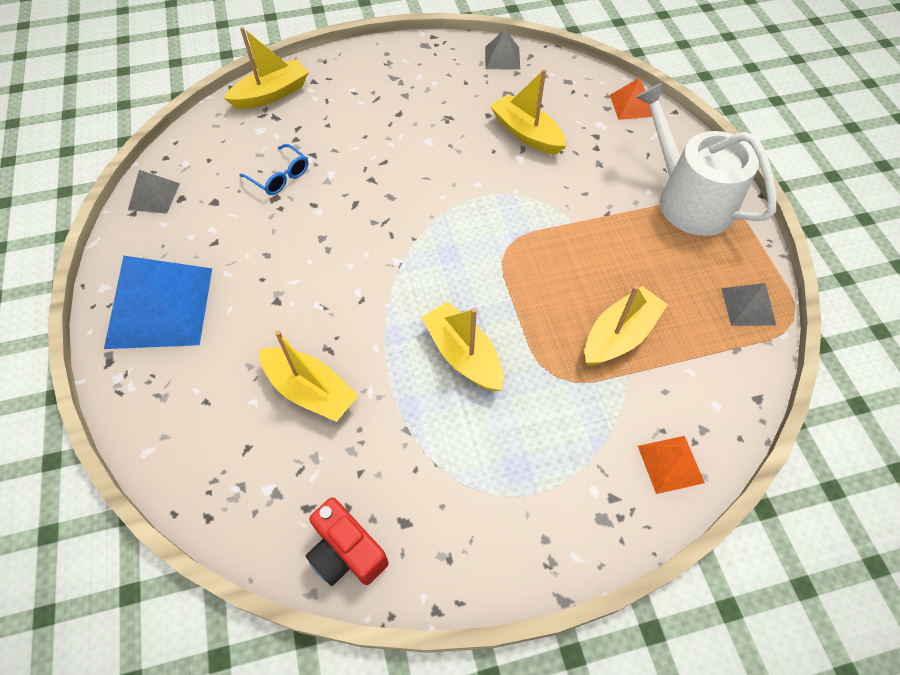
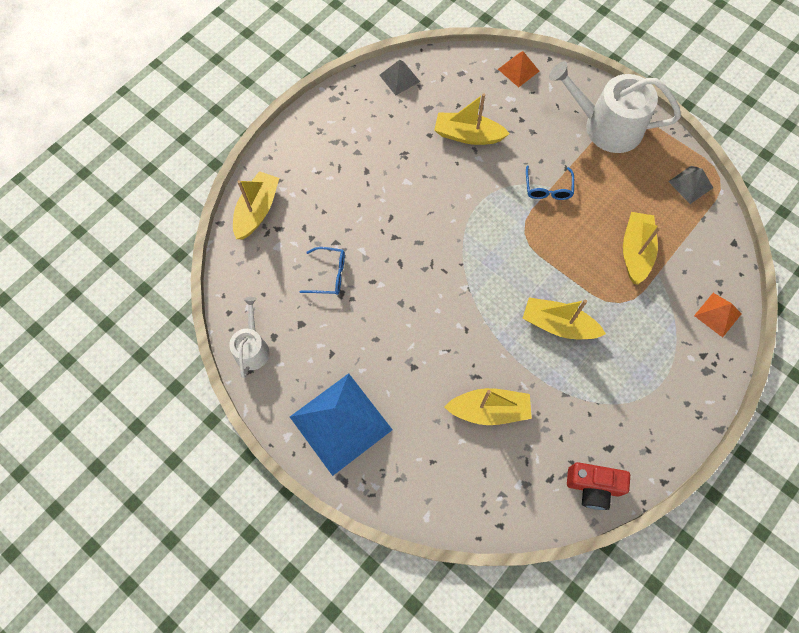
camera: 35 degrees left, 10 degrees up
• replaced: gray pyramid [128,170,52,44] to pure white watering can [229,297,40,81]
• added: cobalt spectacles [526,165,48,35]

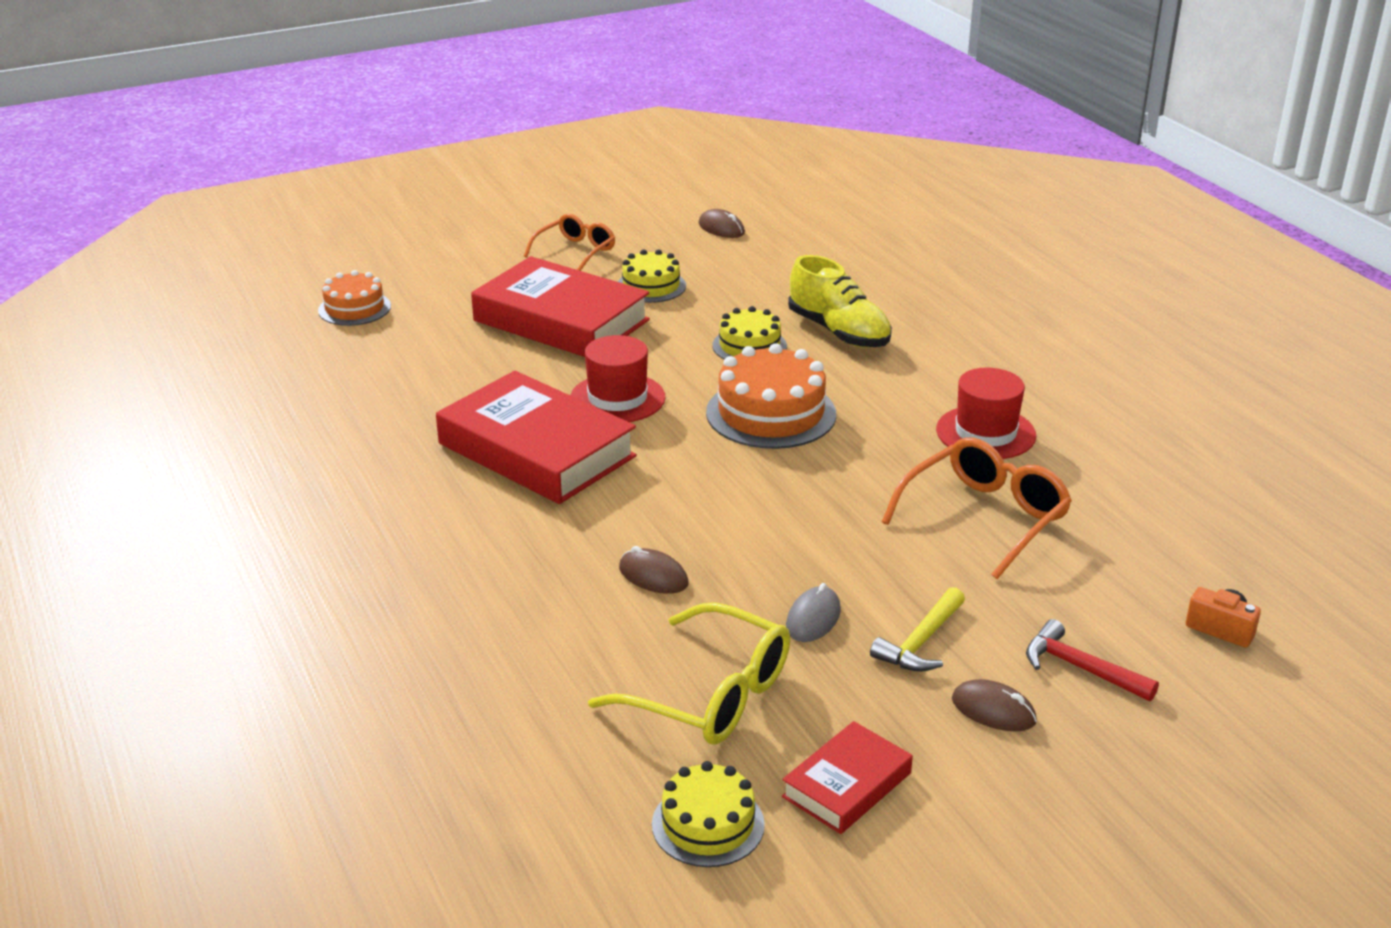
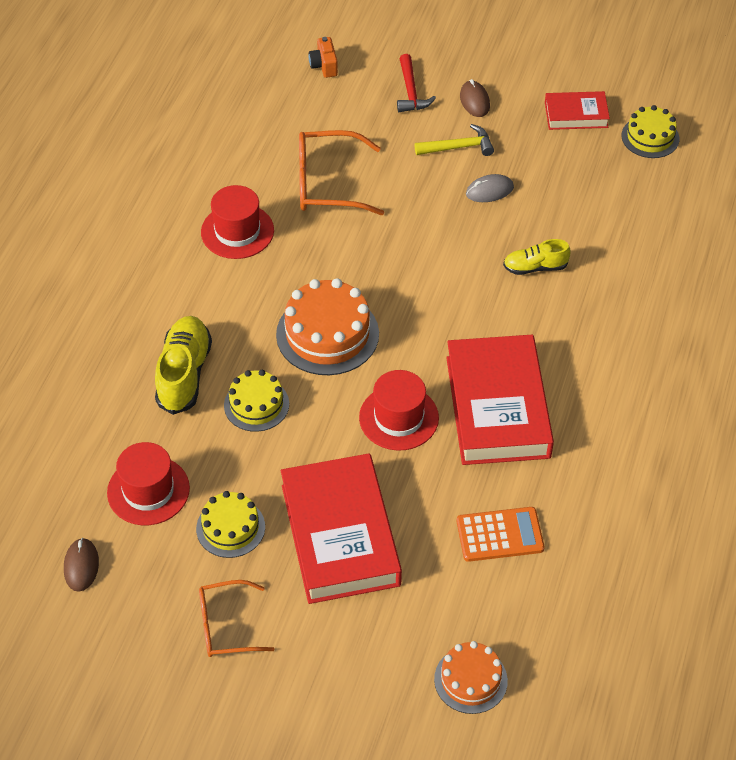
camera: 135 degrees left, 20 degrees up
• replaced: dark brown computer mouse [619,546,69,48] to golden shoe [503,239,67,36]
• removed: golden spectacles [588,602,202,143]
• added: red tall hat [107,442,83,83]
• added: orange-coloured adding machine [456,507,89,55]

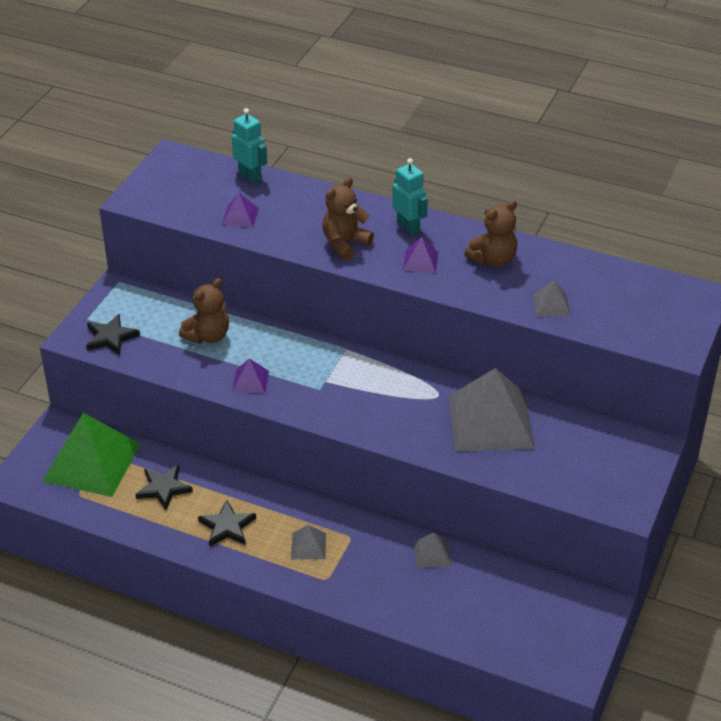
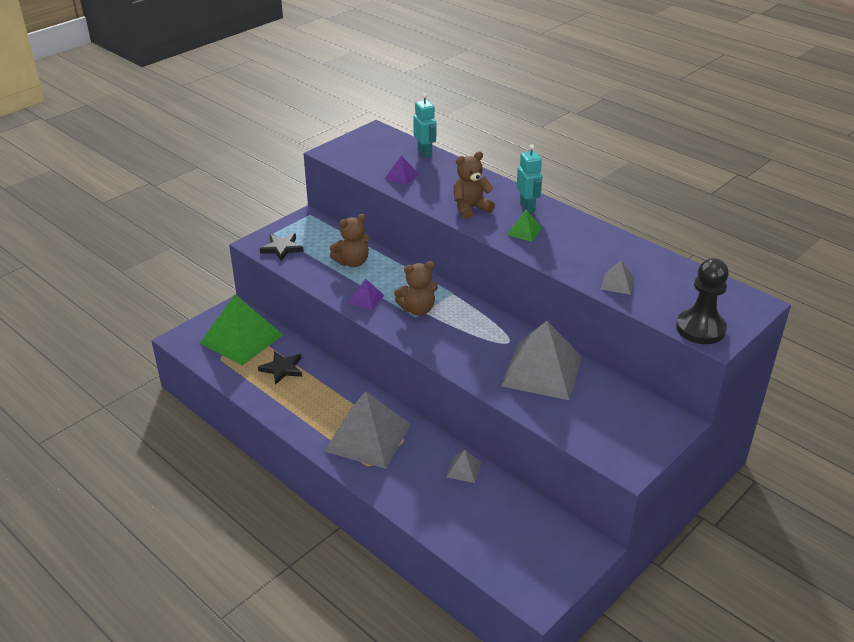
camera: 20 degrees right, 5 degrees down
• moved: dark brown stuffed bear [464,200,53,67] to [394,261,44,55]
• recoloured: royal purple pyramid [403,237,35,36] to emerald pyramid [507,210,35,32]
• removed: black star [198,500,58,47]
• resized: gray pyramid [291,525,35,34] = [324,391,87,78] x2.31
• added: black game pawn [676,258,53,86]

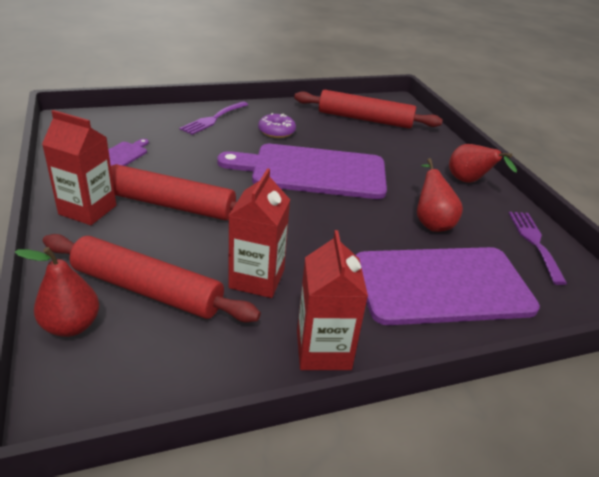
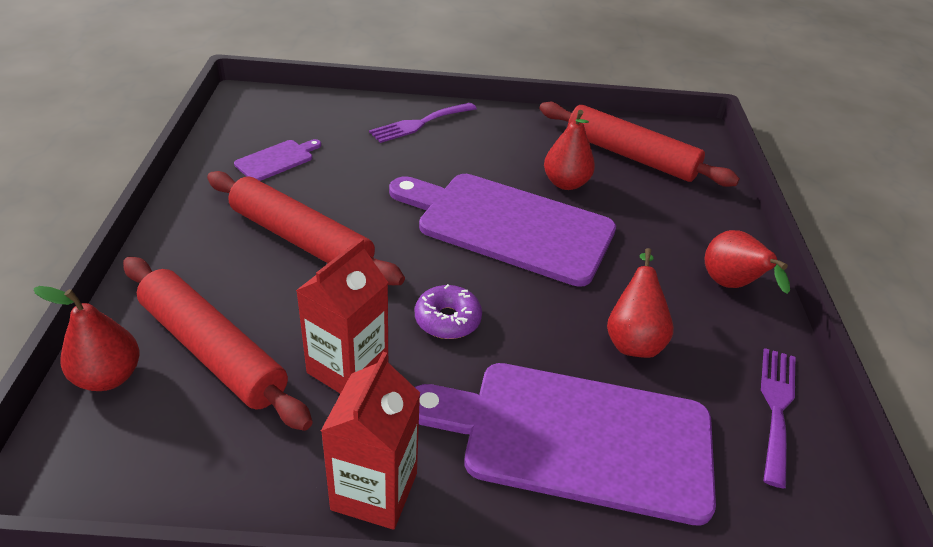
camera: 20 degrees right, 5 degrees up
• removed: red carton [42,110,74,115]
• moved: royal purple glazed donut [258,113,38,25] to [415,284,67,55]
• added: red toy pear [544,110,51,80]

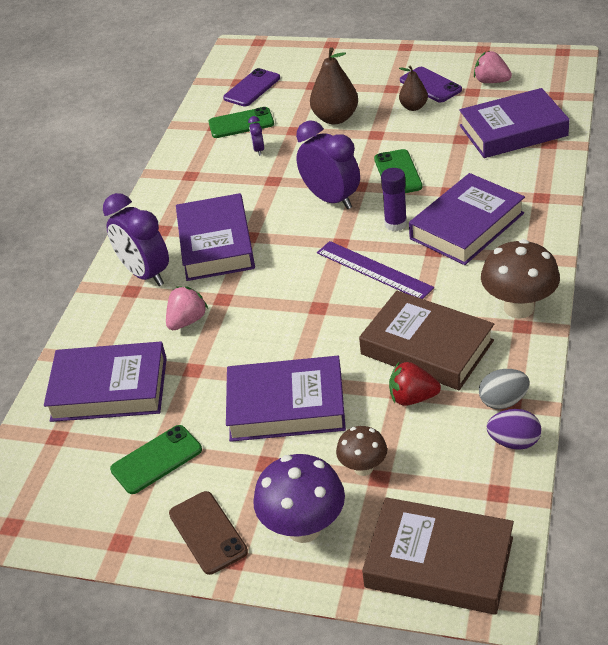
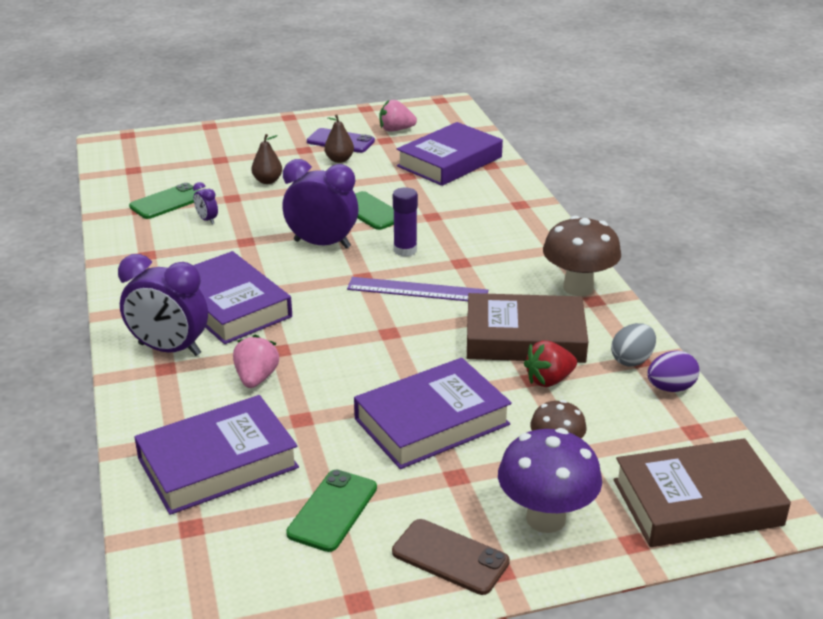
camera: 35 degrees left, 10 degrees down
• resized: dark brown toy pear [310,47,48,77] = [251,134,31,50] x0.60
• removed: royal purple phone [223,68,57,38]
• removed: royal purple hardback [409,173,116,92]

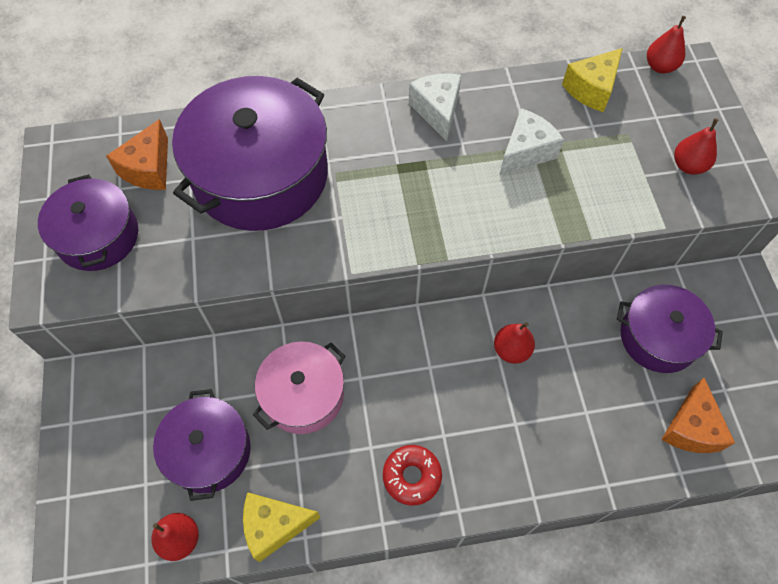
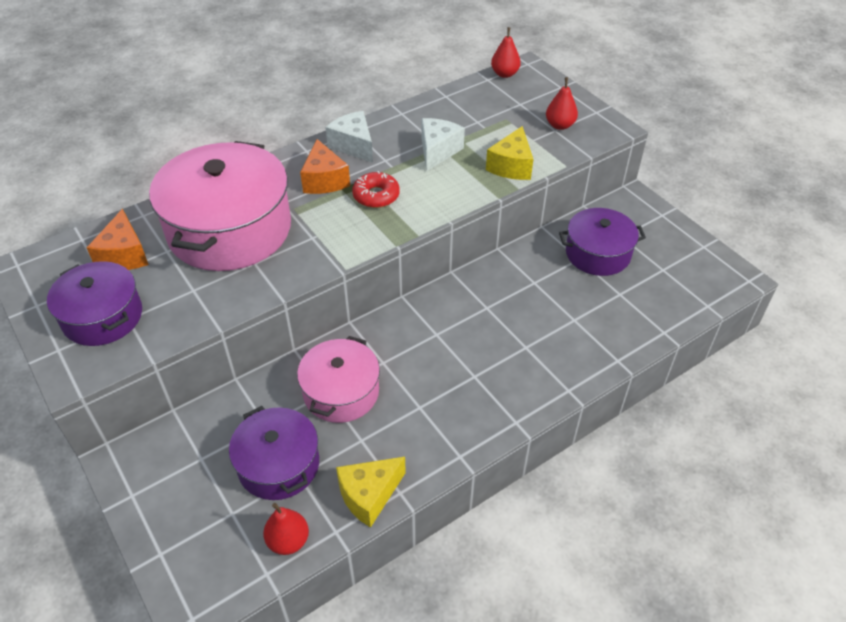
camera: 25 degrees left, 15 degrees down
• moved: golden cheese wedge [562,48,61,64] to [486,126,47,54]
• recoloured: royal purple stockpot [172,76,156,155] to rosy stockpot [149,141,142,130]
• removed: red toy pear [494,322,41,42]
• moved: orange-coloured cheese wedge [661,378,74,75] to [300,139,50,55]
• moved: red glazed donut [383,445,59,61] to [352,171,48,37]

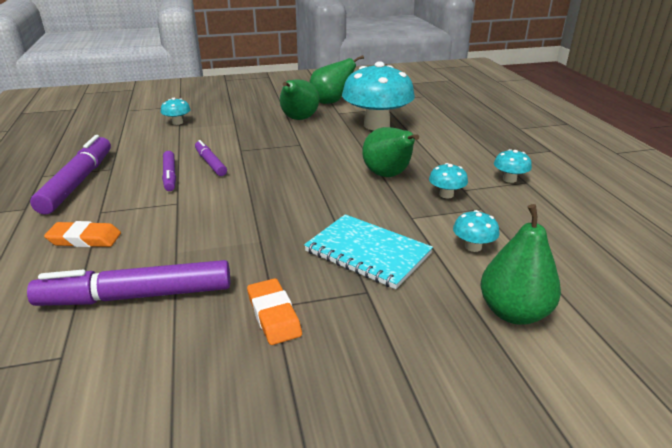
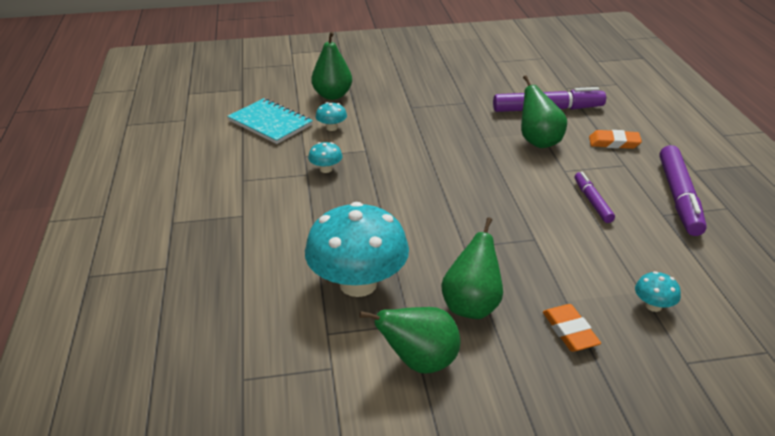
camera: 175 degrees left, 5 degrees up
• moved: emerald toy pear [362,127,57,50] to [521,75,46,73]
• removed: royal purple marker pen [195,140,32,36]
• removed: turquoise toadstool [494,149,38,34]
• moved: turquoise notepad [304,214,129,75] to [227,98,86,46]
• moved: orange-coloured gum eraser [247,278,55,67] to [543,304,58,48]

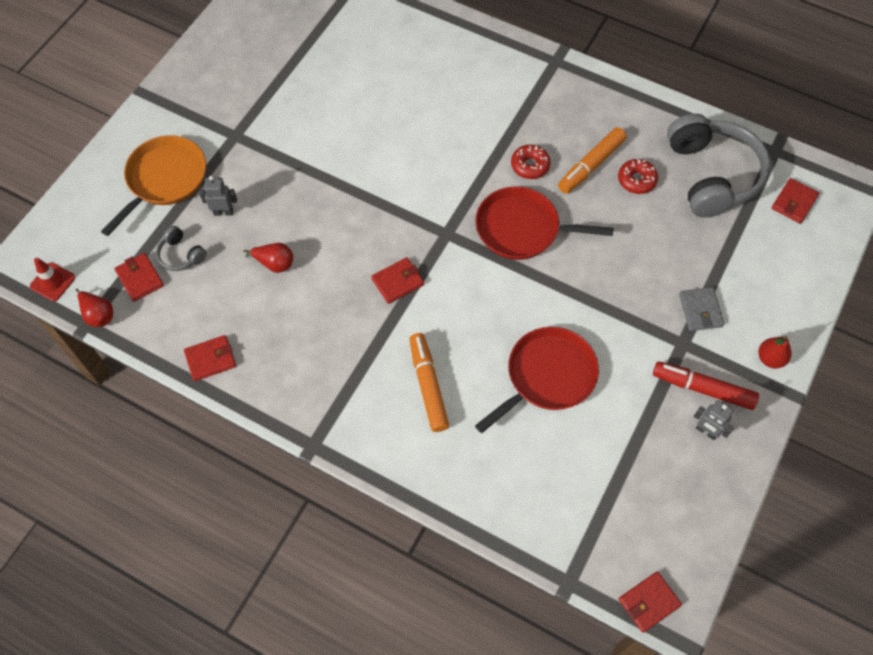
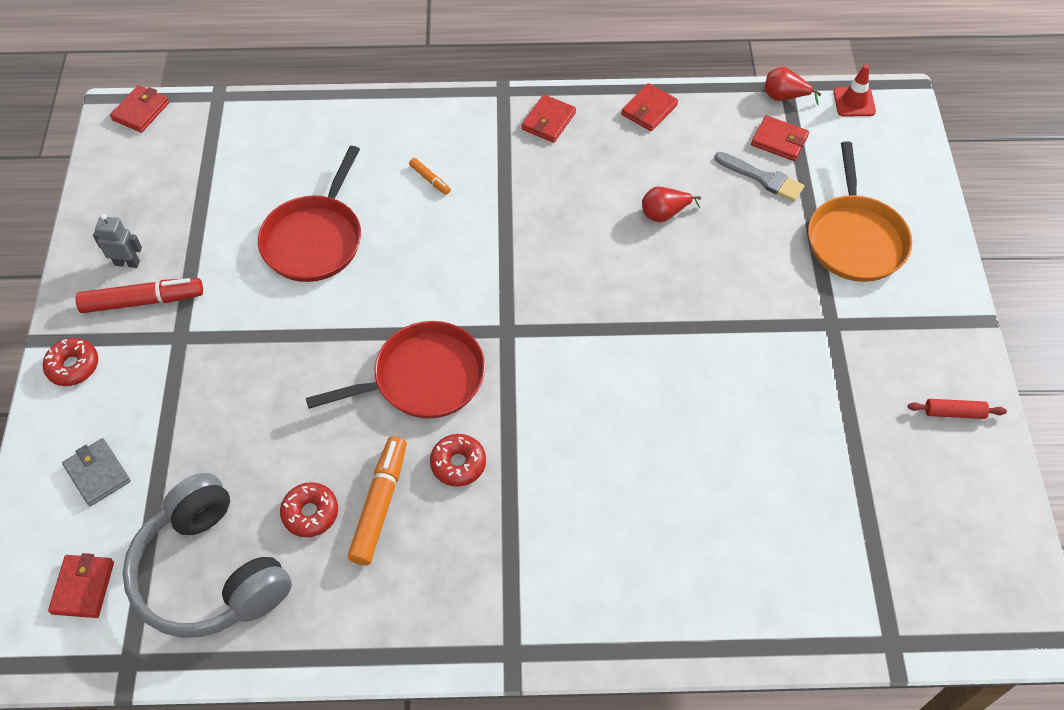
camera: 150 degrees right, 5 degrees down
• removed: gray toy robot [199,176,38,40]
• replaced: gray headphones [156,226,51,45] to gray paintbrush [714,152,90,49]
• moved: red billfold [371,257,53,47] to [521,95,55,48]
• moved: gray billfold [679,287,45,44] to [62,438,69,68]
• resized: orange-coloured marker pen [409,333,40,99] = [409,158,42,37] x0.48
• replaced: red toy pear [758,336,33,32] to red glazed donut [43,338,55,48]
• added: red dough roller [907,399,100,20]

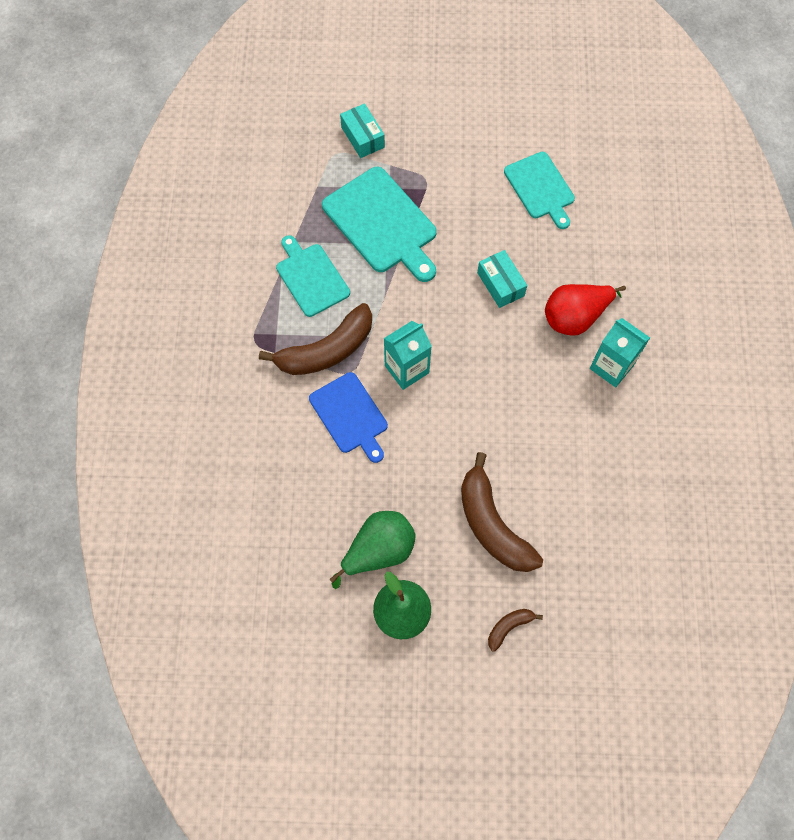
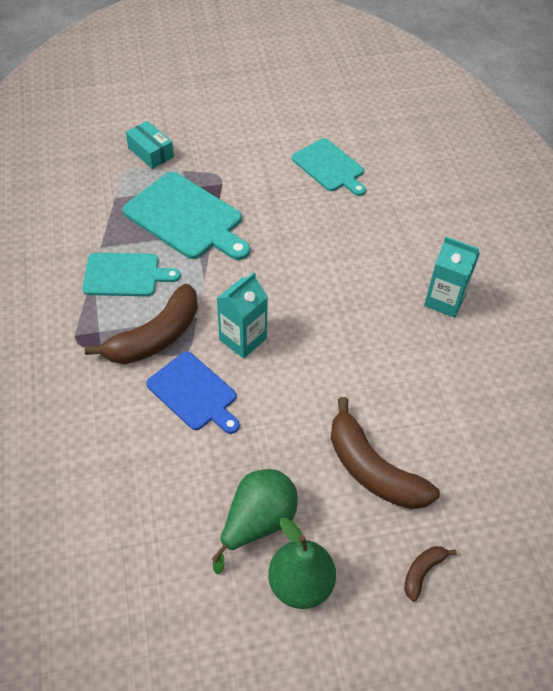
camera: 15 degrees left, 15 degrees down
• turned: turquoise cutting board [276,235,74,82] = [82,253,99,43] 135 degrees clockwise
• removed: turquoise parcel [477,250,50,58]
• removed: red toy pear [545,284,81,52]

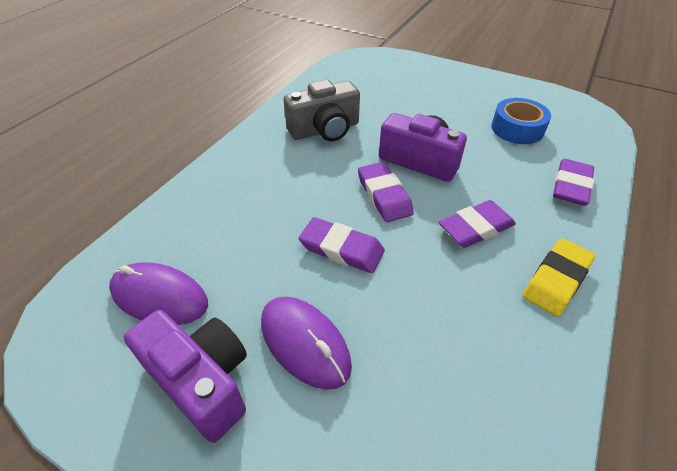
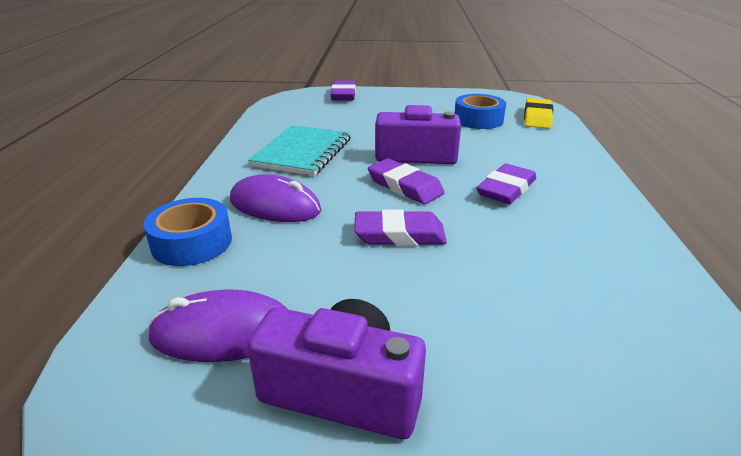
camera: 25 degrees left, 15 degrees down
• replaced: gray photo camera [284,79,76,62] to turquoise notepad [248,125,103,51]
• moved: royal purple gum eraser [553,159,41,47] to [331,80,25,21]
• moved: golden gum eraser [523,238,72,79] to [524,98,30,31]
• moved: royal purple computer mouse [261,297,91,93] to [230,174,91,48]
• added: cobalt roll of tape [144,198,88,68]

